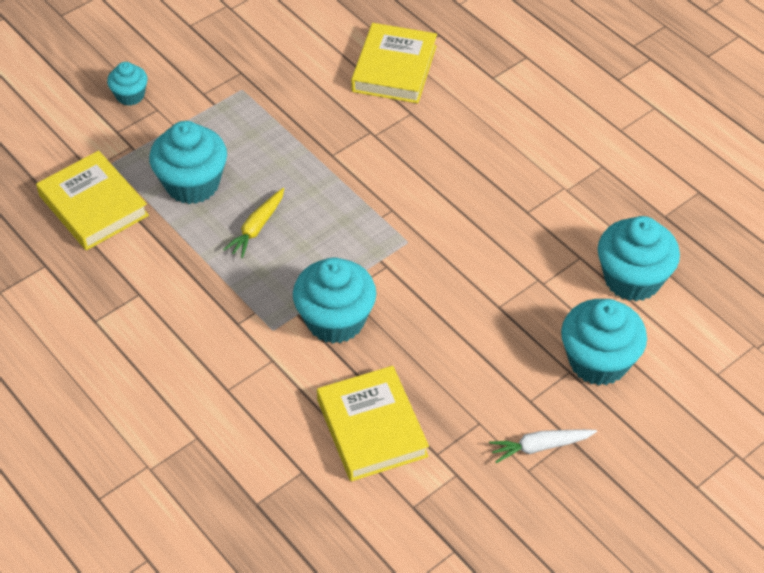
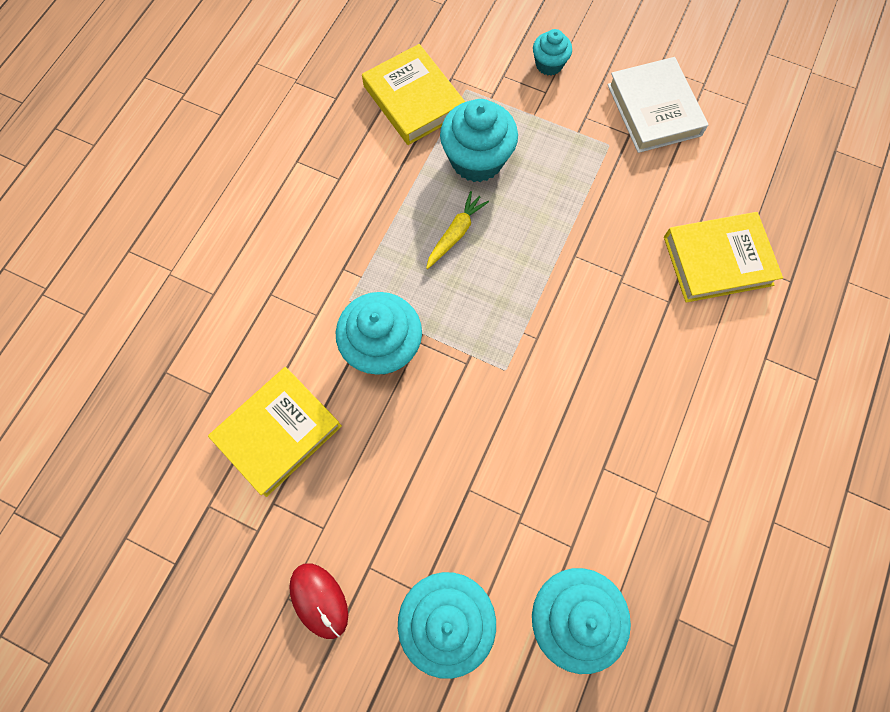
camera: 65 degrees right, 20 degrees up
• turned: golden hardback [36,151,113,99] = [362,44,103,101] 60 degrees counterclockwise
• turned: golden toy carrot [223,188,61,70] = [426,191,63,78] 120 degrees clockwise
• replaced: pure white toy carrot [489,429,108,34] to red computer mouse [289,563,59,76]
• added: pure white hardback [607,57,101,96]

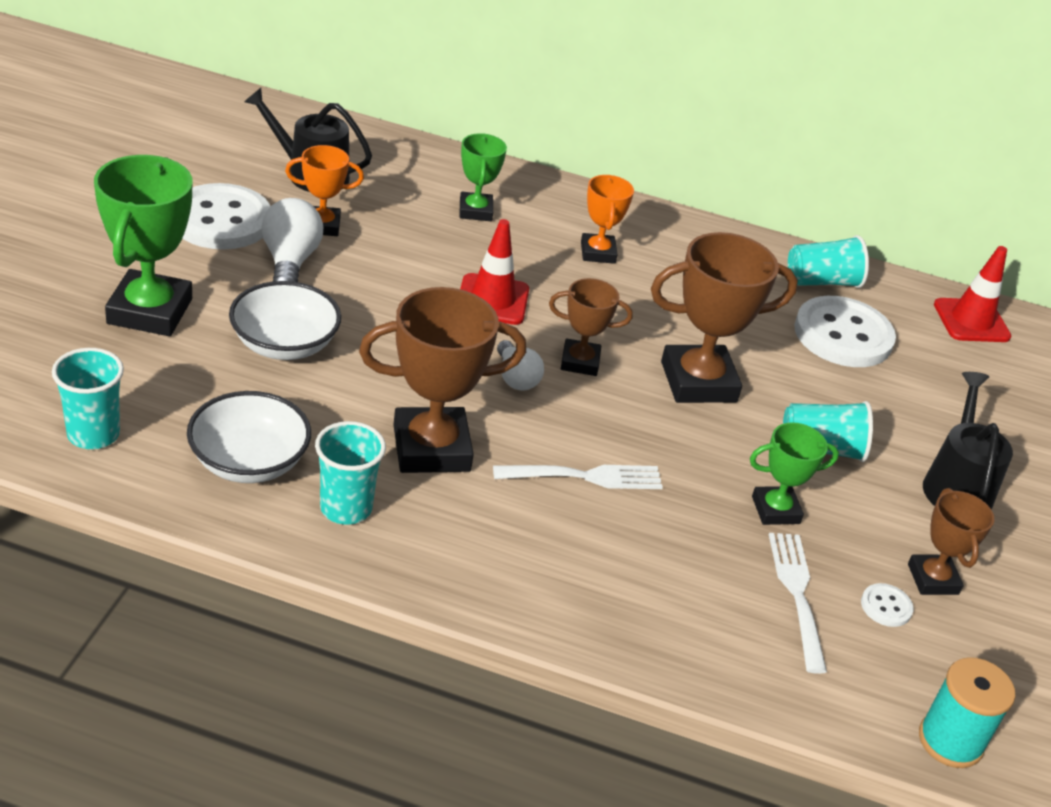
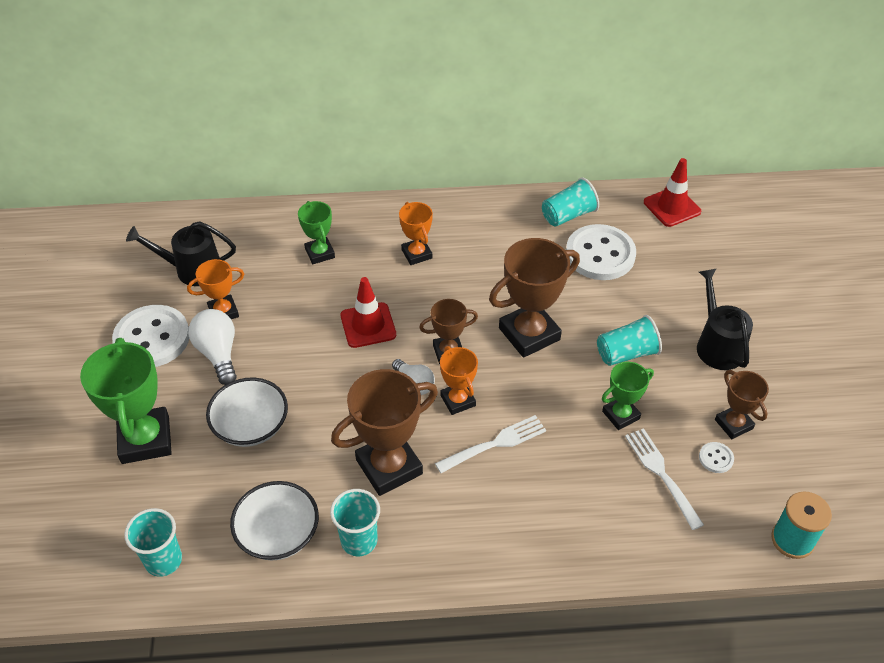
camera: 15 degrees left, 10 degrees up
• added: orange-coloured trophy [440,346,38,69]

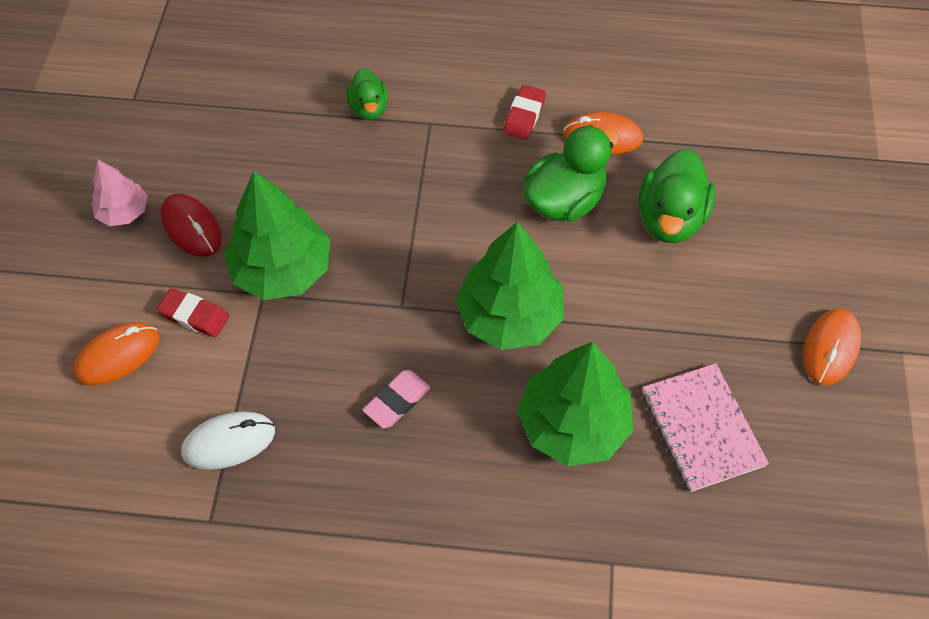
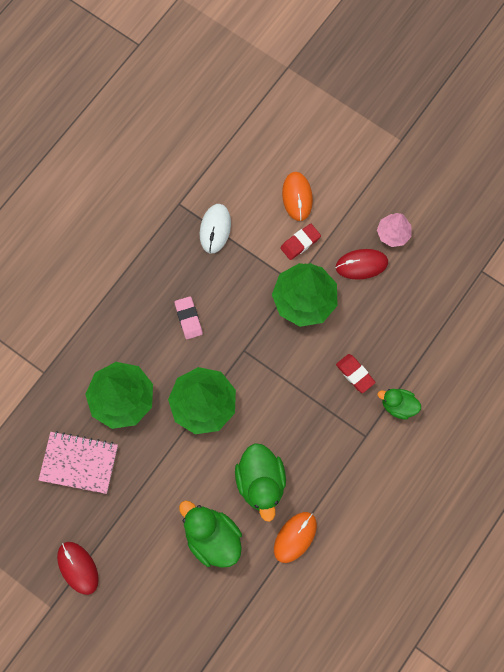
camera: 120 degrees right, 15 degrees up
• moved: red gum eraser [503,85,43,55] to [336,354,40,39]
• recoloured: orange-coloured computer mouse [803,309,58,76] to red computer mouse [57,542,42,53]

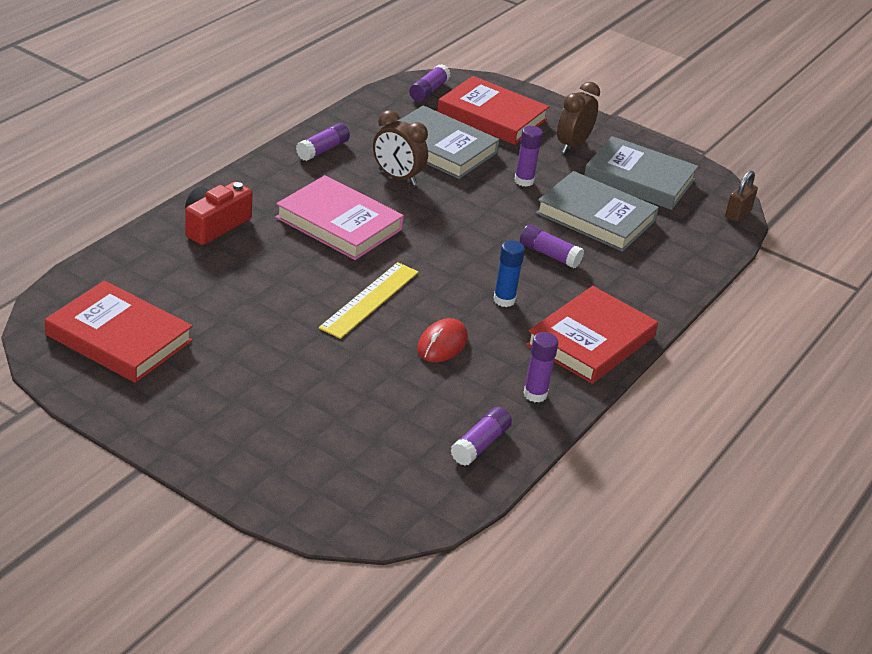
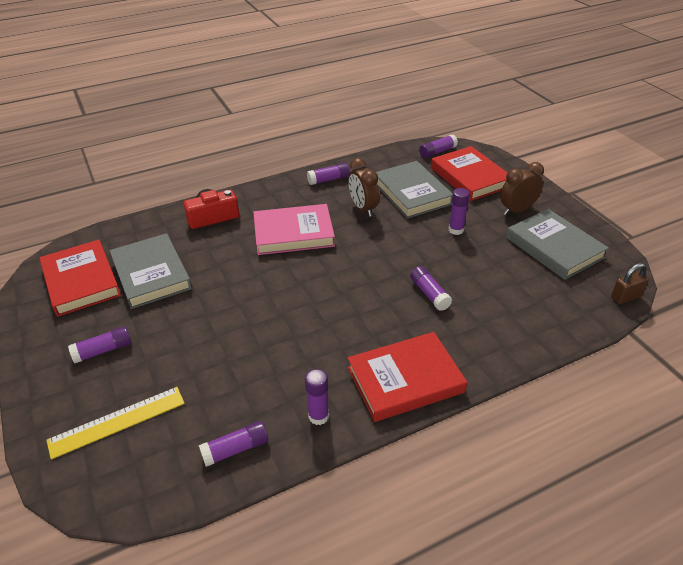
camera: 35 degrees right, 5 degrees up
• moved: gray hardback [536,171,123,81] to [110,233,82,76]
• turned: rosy hardback [276,175,128,85] = [253,204,82,51] 75 degrees counterclockwise
• removed: cobalt glue stick [494,241,31,66]
• moved: golden straightedge [319,262,100,77] to [46,387,139,72]
• removed: red computer mouse [417,318,51,44]
• added: royal purple glue stick [68,326,63,38]

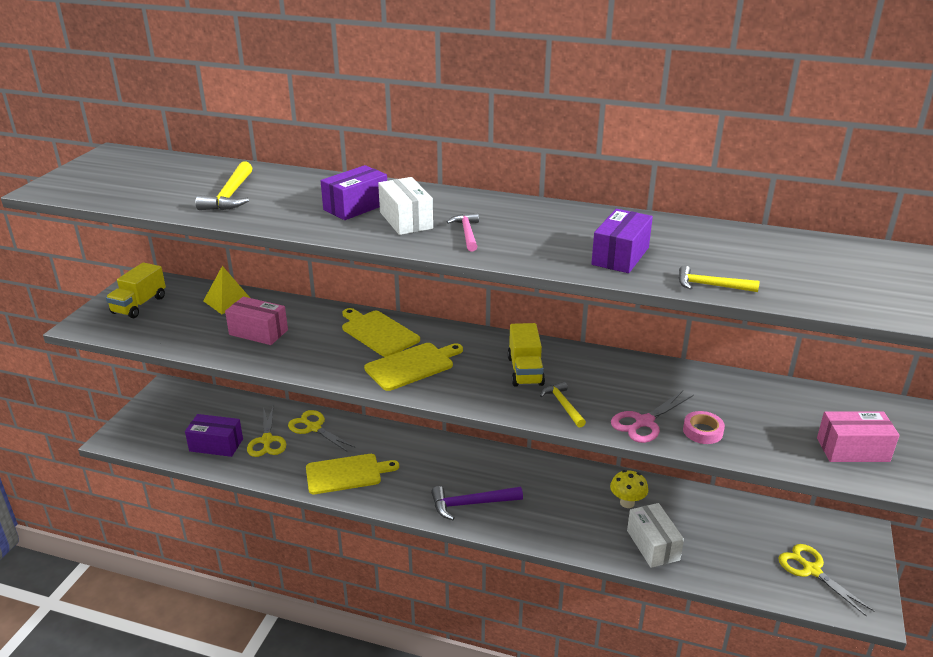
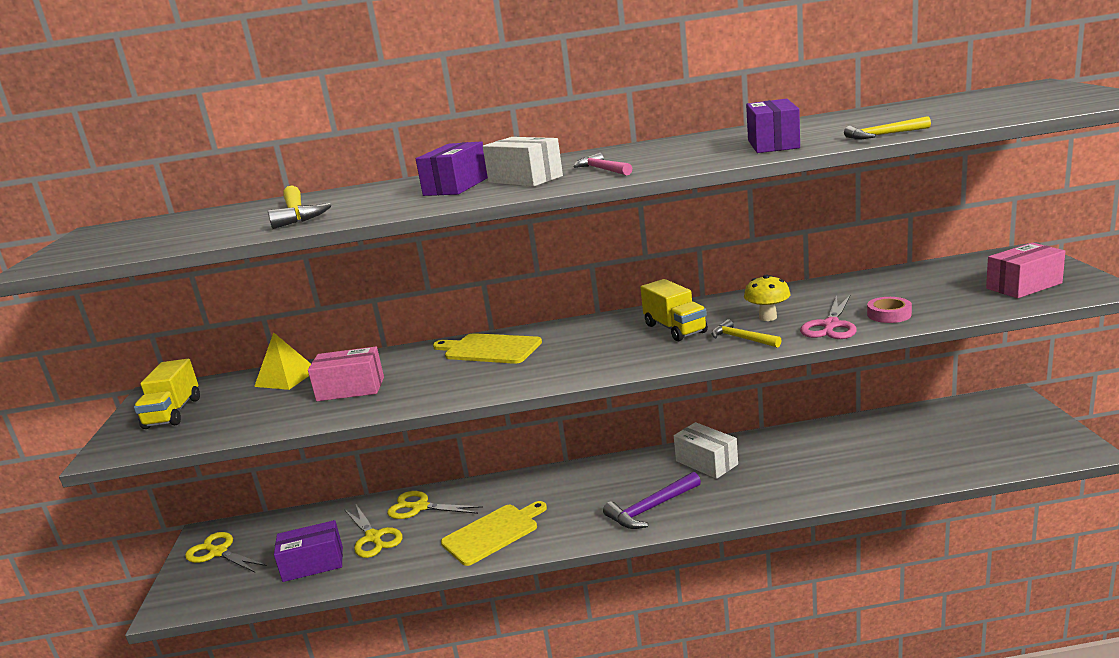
camera: 20 degrees left, 10 degrees down
• removed: golden cutting board [364,343,99,48]
• moved: golden toadstool [610,470,38,38] to [744,275,46,46]
• moved: pure white parcel [627,503,57,65] to [674,422,64,57]
• moved: golden scissors [778,544,96,73] to [185,532,82,40]

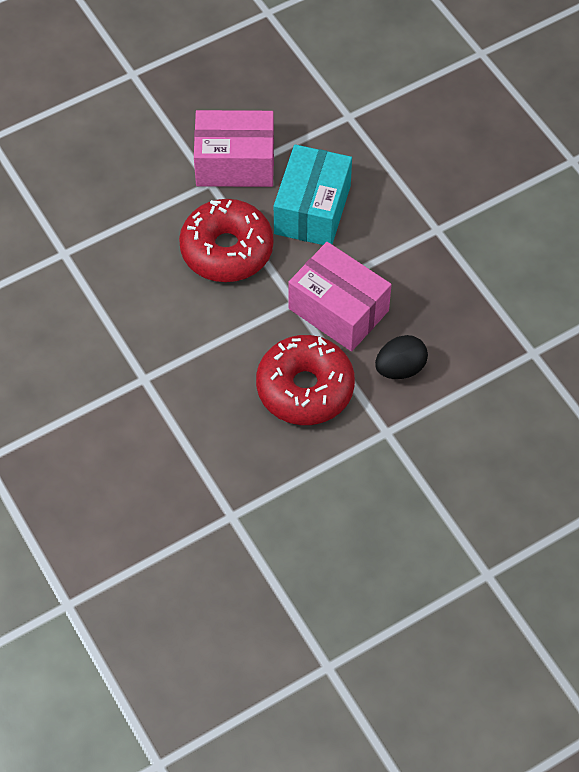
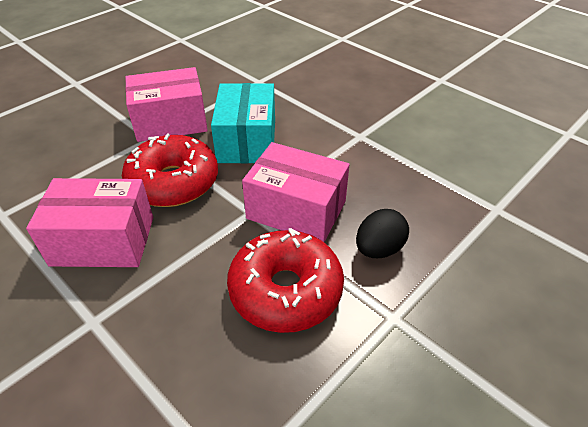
camera: 15 degrees left, 15 degrees down
• added: rosy parcel [26,178,127,89]

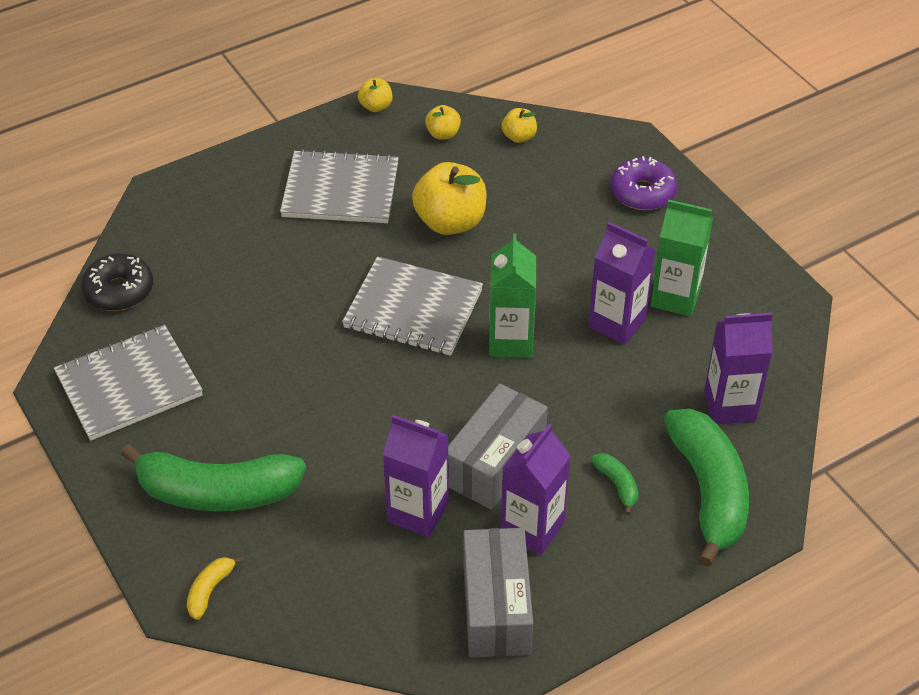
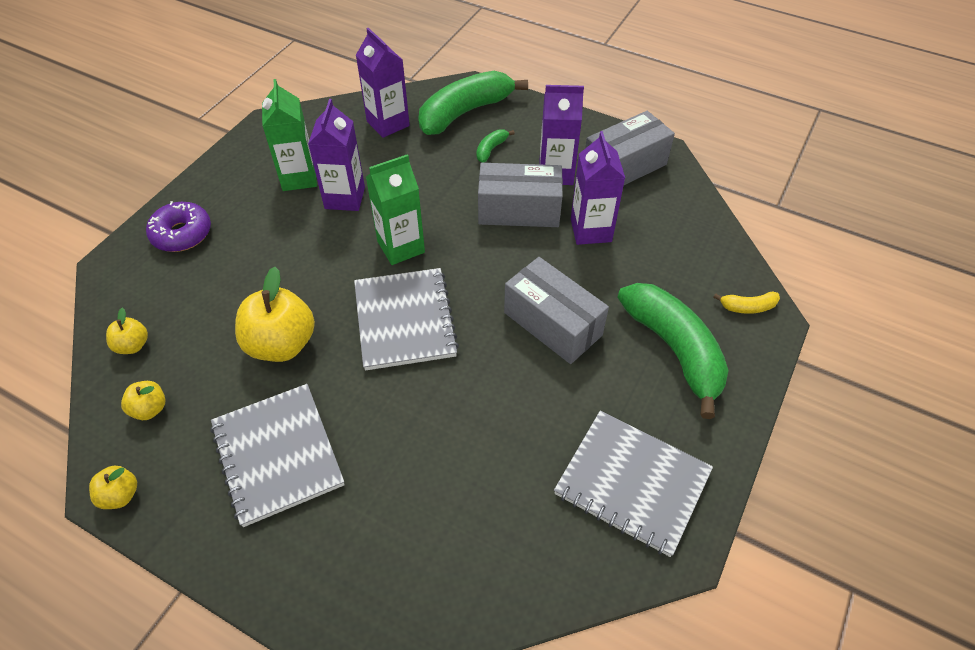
camera: 120 degrees left, 5 degrees up
• removed: black glazed donut [81,254,72,57]
• added: gray parcel [504,257,105,107]

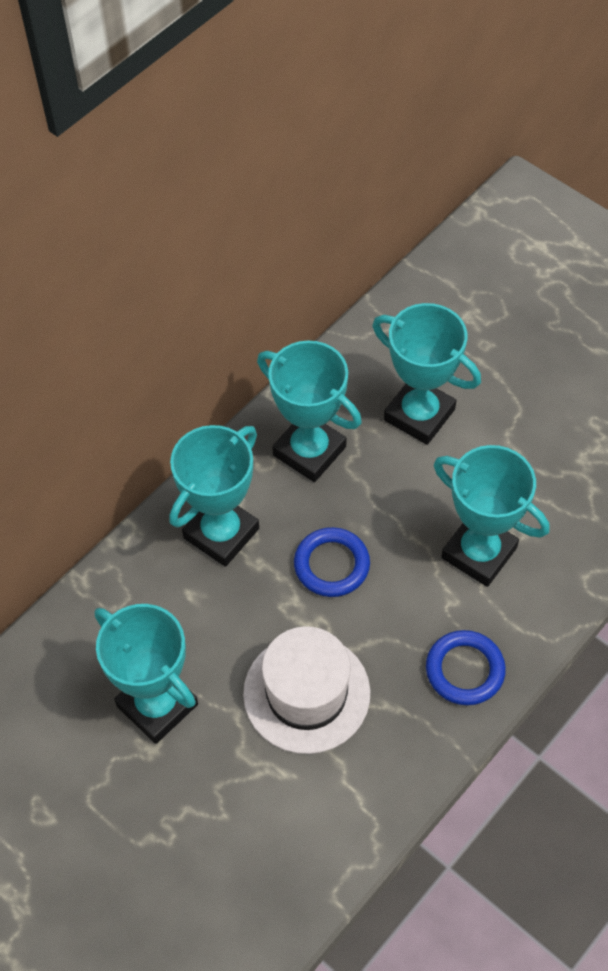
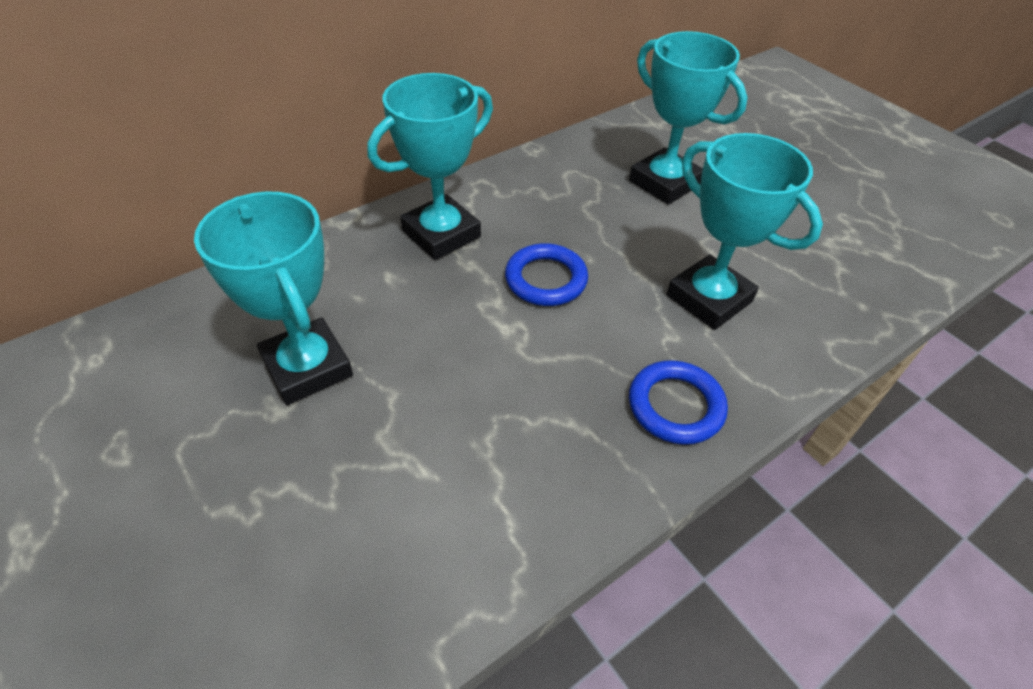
camera: 10 degrees right, 10 degrees down
• removed: turquoise trophy [257,340,105,142]
• removed: pure white tall hat [243,626,127,128]

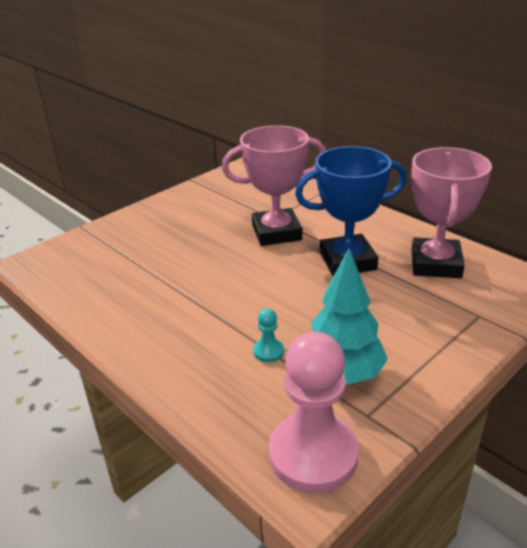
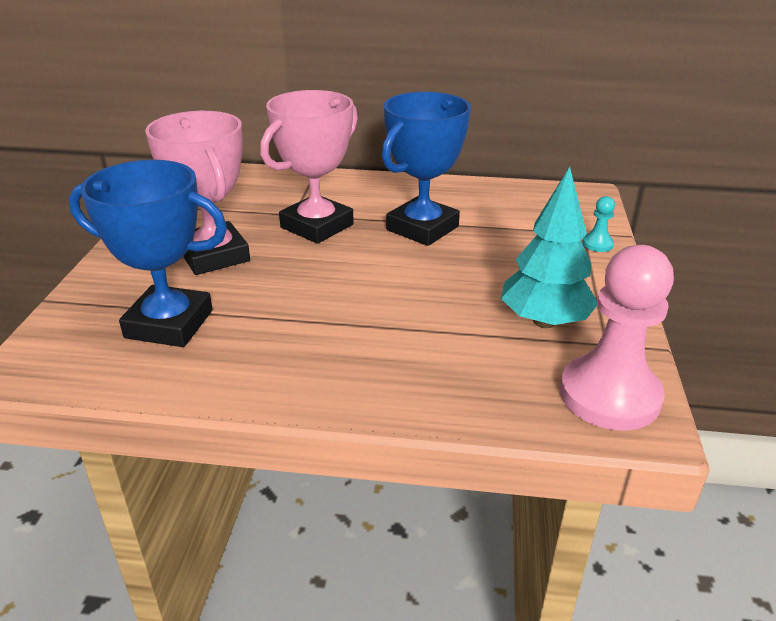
camera: 40 degrees left, 0 degrees up
• moved: rosy trophy [411,147,81,131] to [145,111,105,164]
• moved: turquoise game pawn [253,308,31,54] to [582,196,33,56]
• added: cobalt trophy [69,160,158,187]

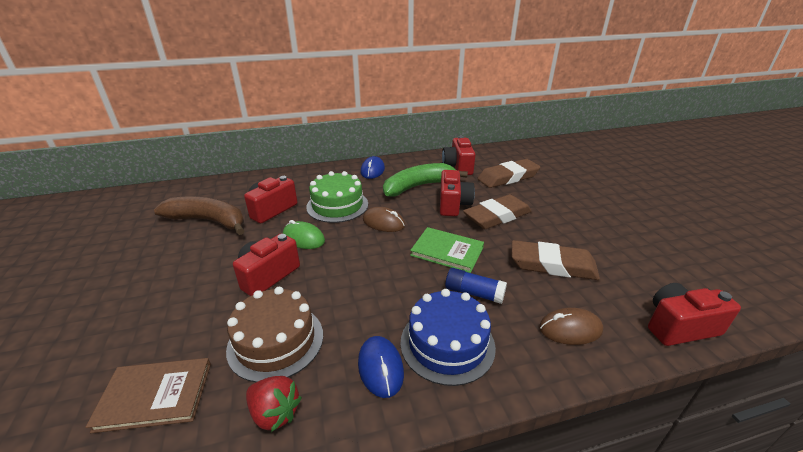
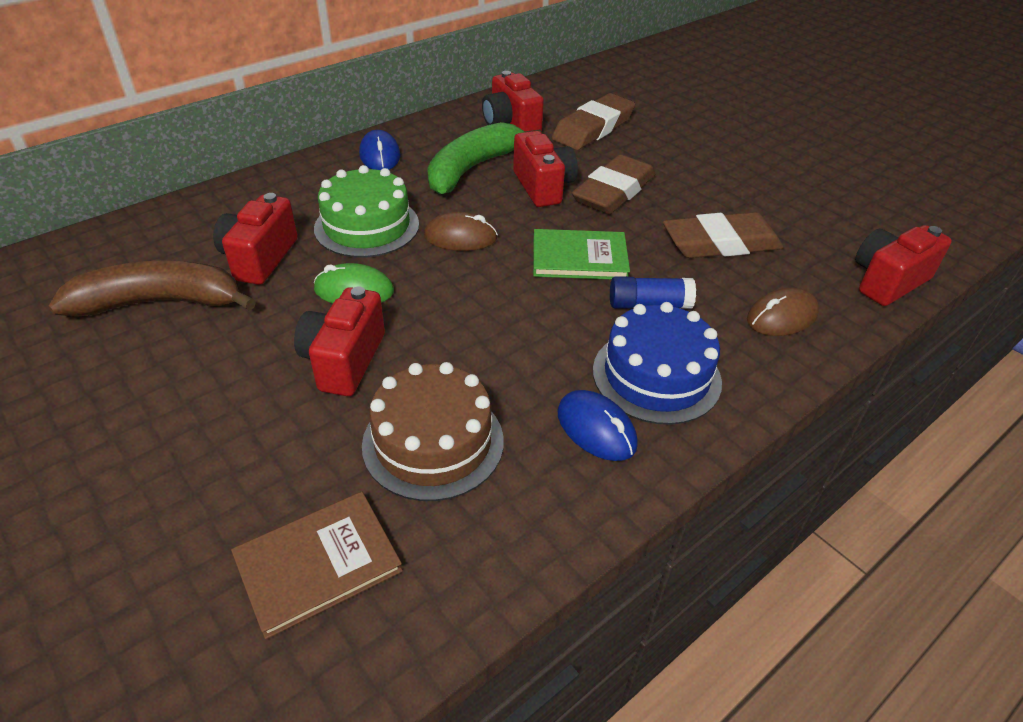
camera: 25 degrees left, 10 degrees up
• removed: red berry [246,376,56,56]

